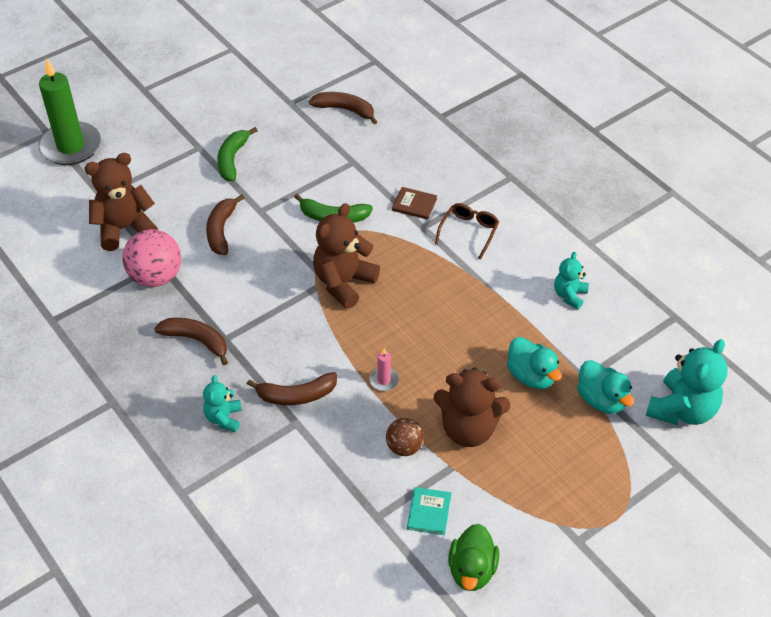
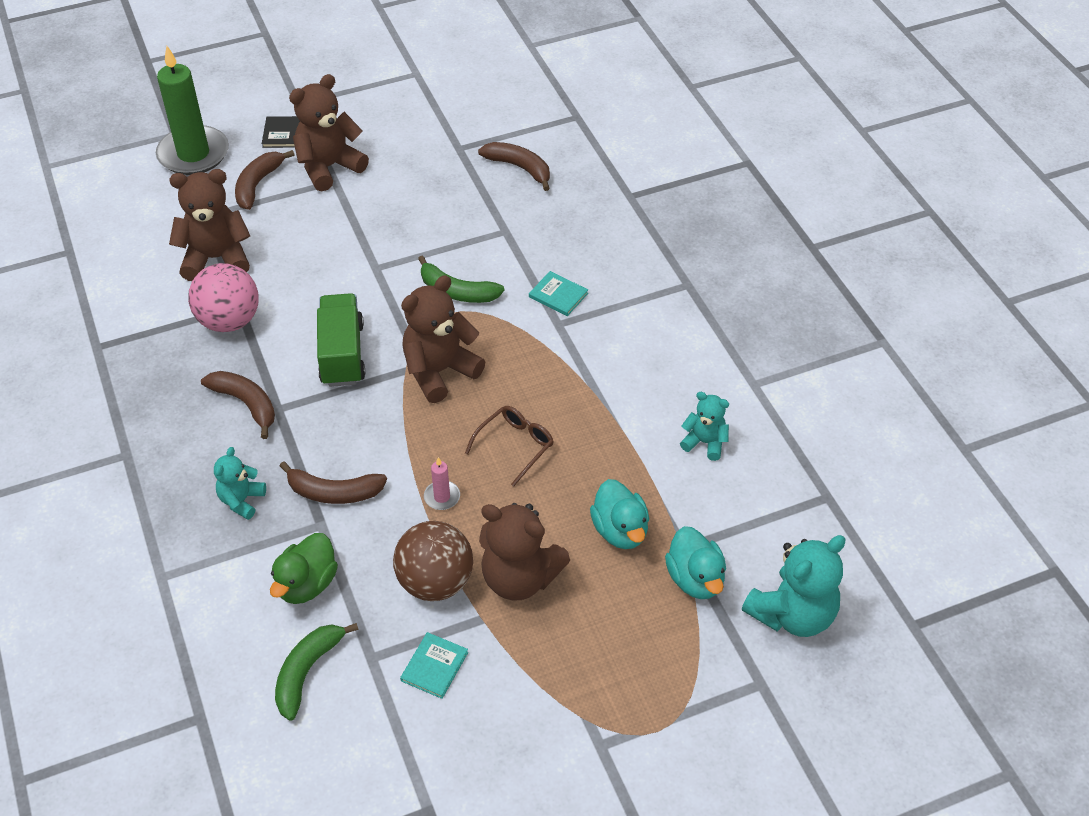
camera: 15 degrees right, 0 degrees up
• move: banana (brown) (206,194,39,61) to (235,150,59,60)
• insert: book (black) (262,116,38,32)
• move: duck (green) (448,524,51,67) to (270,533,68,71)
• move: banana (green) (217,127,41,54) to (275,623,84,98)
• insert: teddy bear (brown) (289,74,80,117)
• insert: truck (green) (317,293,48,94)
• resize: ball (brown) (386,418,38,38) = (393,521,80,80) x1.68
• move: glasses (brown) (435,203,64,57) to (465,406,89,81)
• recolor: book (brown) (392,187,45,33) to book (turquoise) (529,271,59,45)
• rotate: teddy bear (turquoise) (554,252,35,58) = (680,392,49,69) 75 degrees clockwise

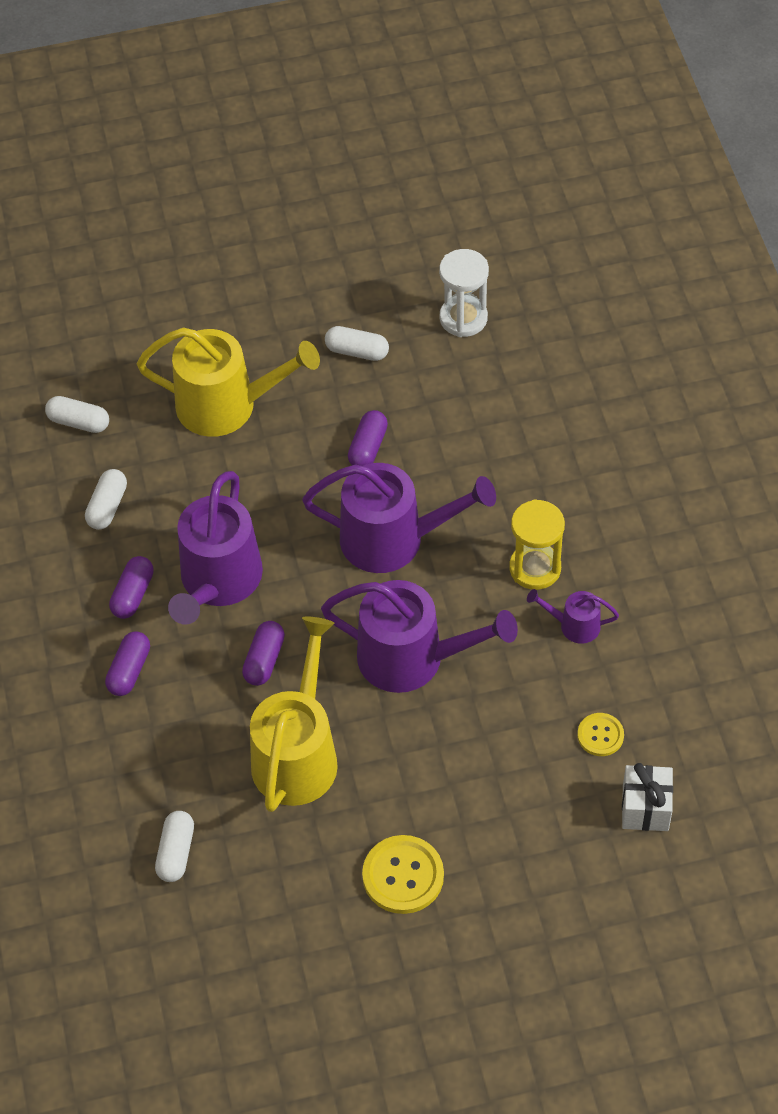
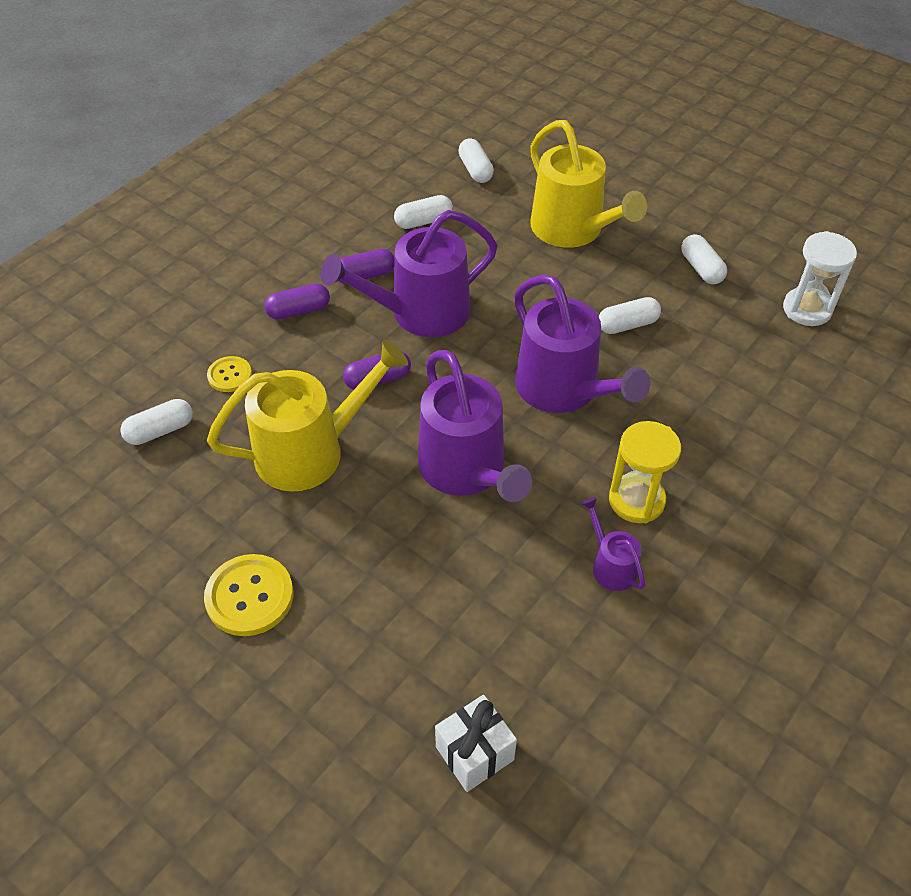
camera: 50 degrees right, 5 degrees down
• move: button (yellow) (577,713,47,43) to (207,356,45,36)
• recolor: capsule (purple) (348,410,40,56) to capsule (white) (599,297,62,37)

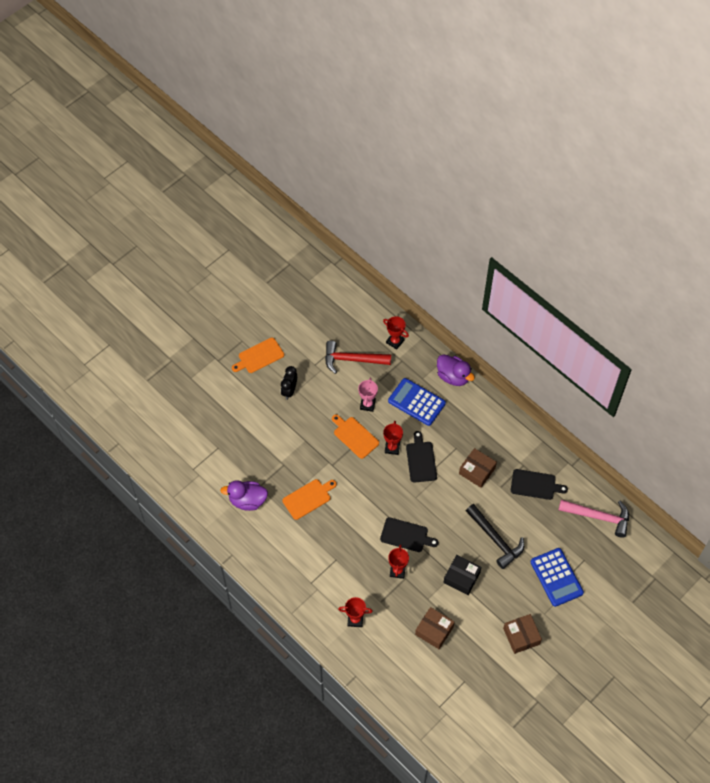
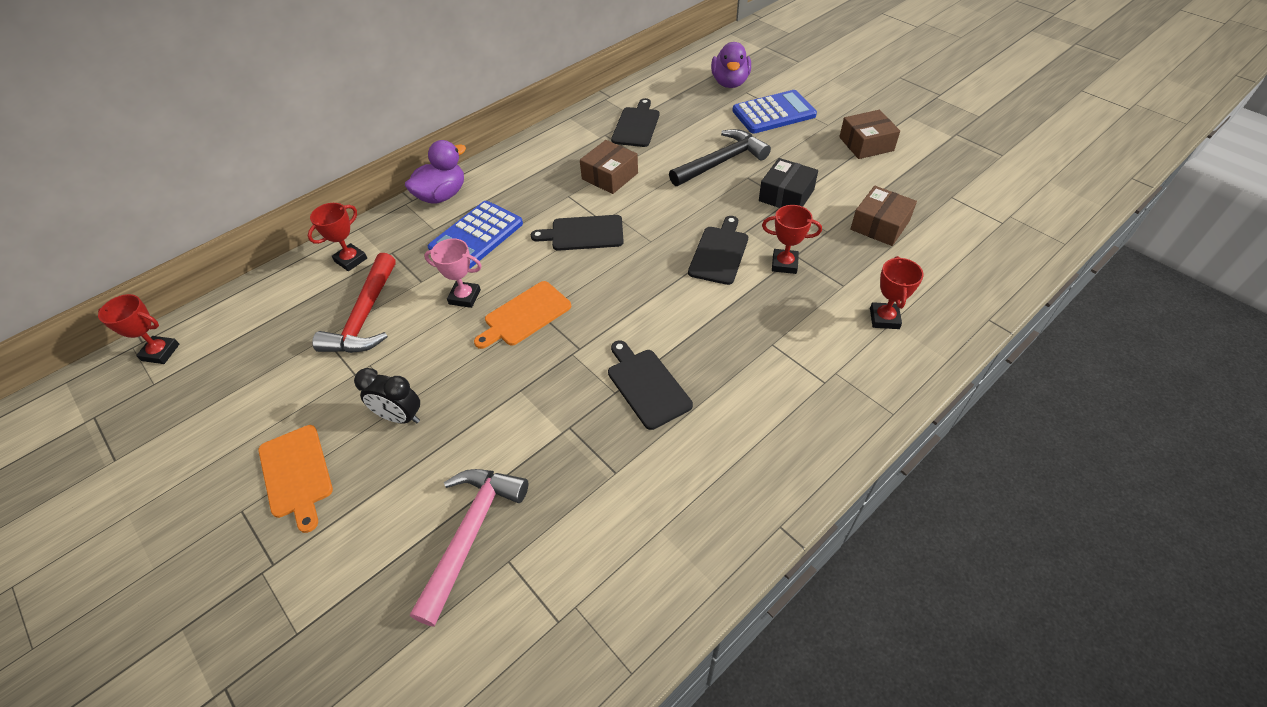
camera: 85 degrees left, 10 degrees down
• move: trophy (red) (383,421,20,34) to (98,294,81,70)
• move: hammer (pink) (559,500,70,38) to (410,469,118,158)
• recolor: cutting board (orange) (282,479,55,41) to cutting board (black) (608,340,85,90)
• move: duck (purple) (220,480,48,31) to (711,42,40,46)

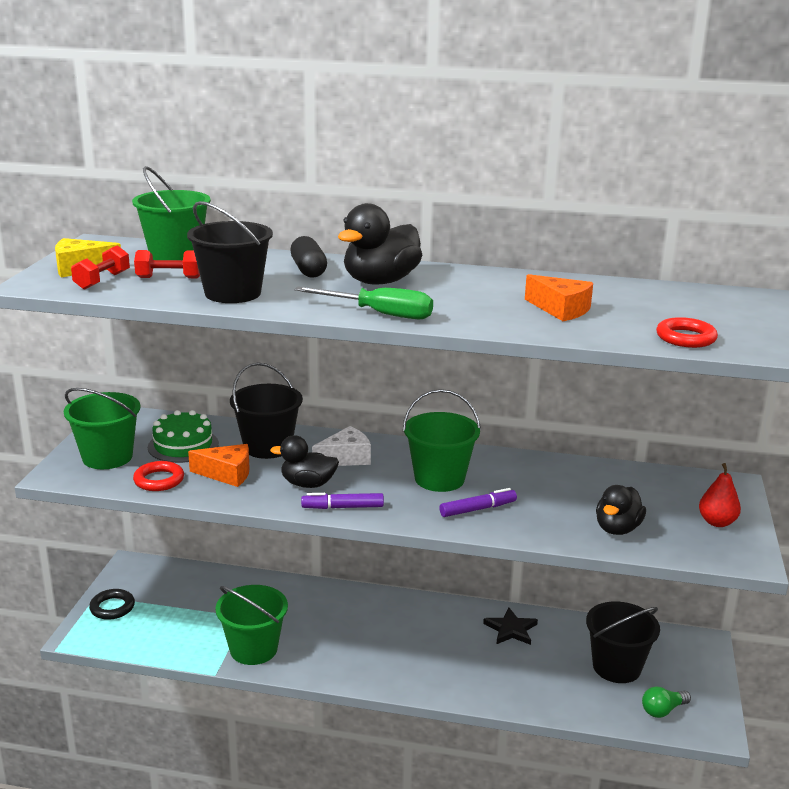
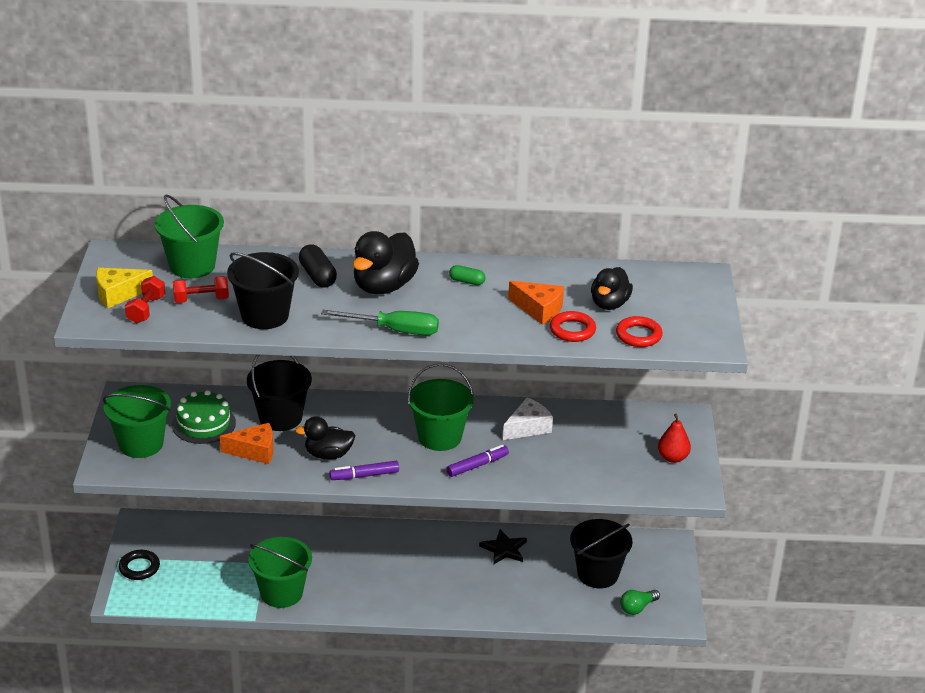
camera: 10 degrees left, 10 degrees up
• insert: capsule (green) (449,265,37,20)
• move: cheese (white) (312,426,59,40) to (503,397,50,43)
• move: ring (red) (133,461,51,30) to (550,311,46,31)
• move: duck (black) (596,485,50,50) to (591,267,42,43)

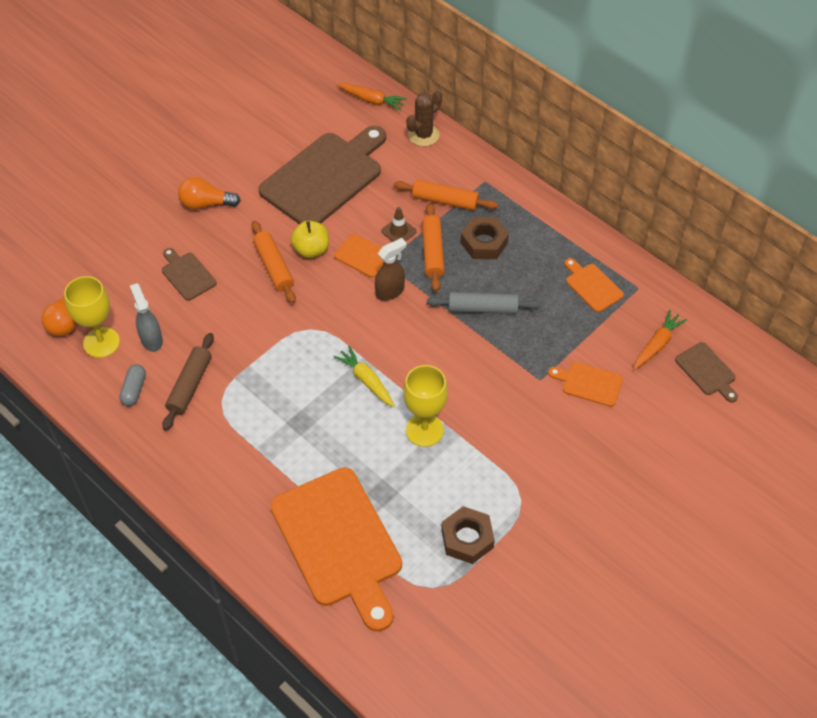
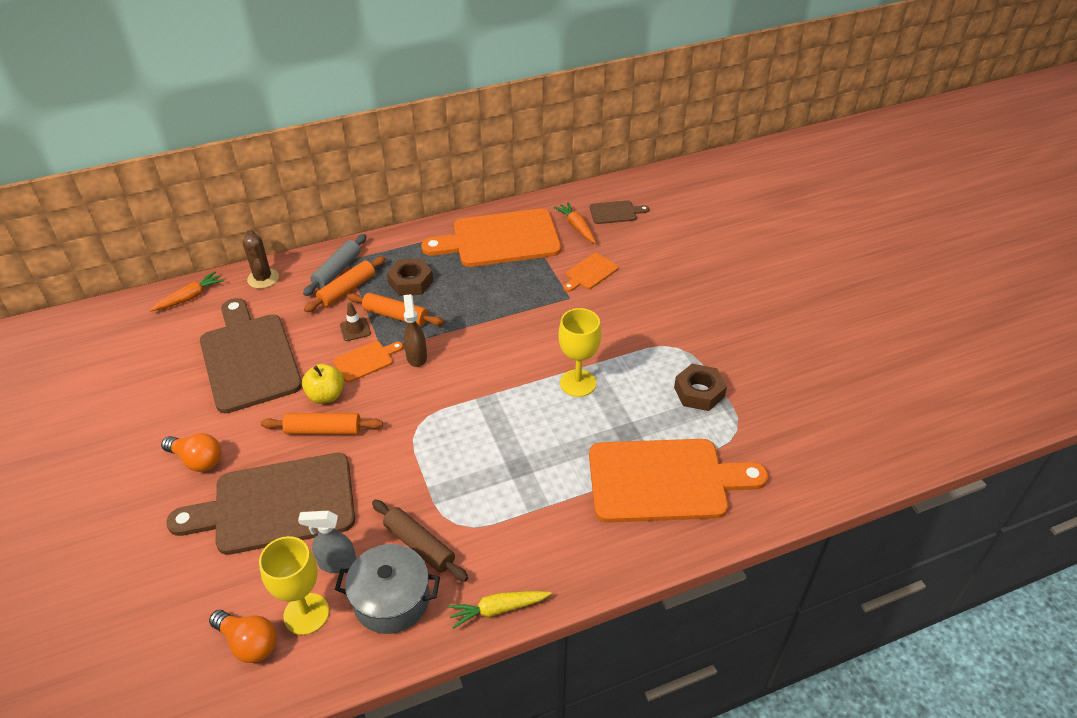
camera: 65 degrees left, 10 degrees down
• rotate: light bulb (orange) (178,177,63,33) = (161,433,60,39) 90 degrees counterclockwise
• resize: cutting board (brown) (162,248,54,53) = (166,453,189,102) x2.24
• move: rolling pin (grey) (427,292,114,22) to (303,234,64,62)
• replace: capsule (grey) (119,364,27,42) to pot (grey) (335,544,105,90)
• resize: cutting board (orange) (565,258,59,54) = (421,209,140,58) x2.24
• move: carrot (yellow) (333,346,62,61) to (447,591,105,38)

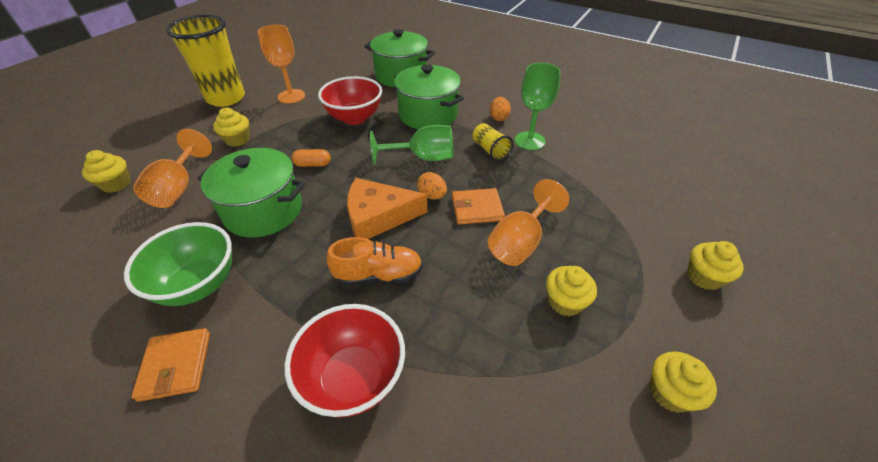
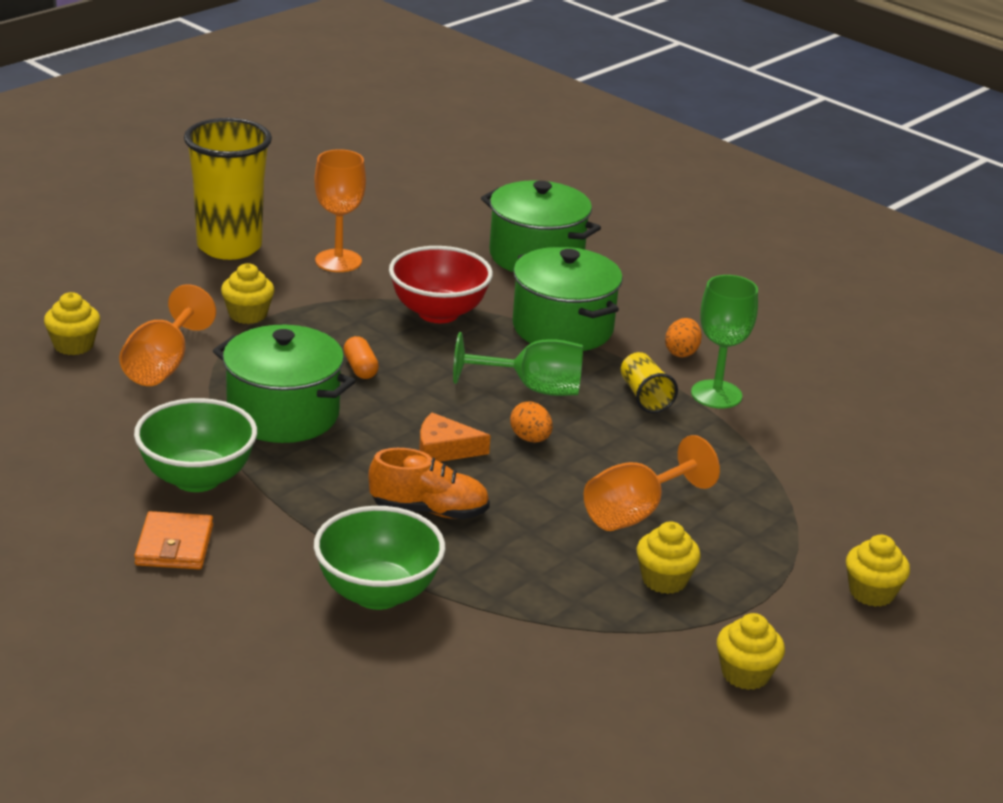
camera: 10 degrees right, 15 degrees down
• recolor: bowl (red) (285,304,120,113) to bowl (green) (314,506,131,104)
• rotate: capsule (orange) (292,149,39,18) = (344,336,35,43) 60 degrees clockwise
• resize: cheese (orange) (347,178,80,61) = (419,412,72,50) x0.62
• delete: wallet (orange) (452,188,53,36)

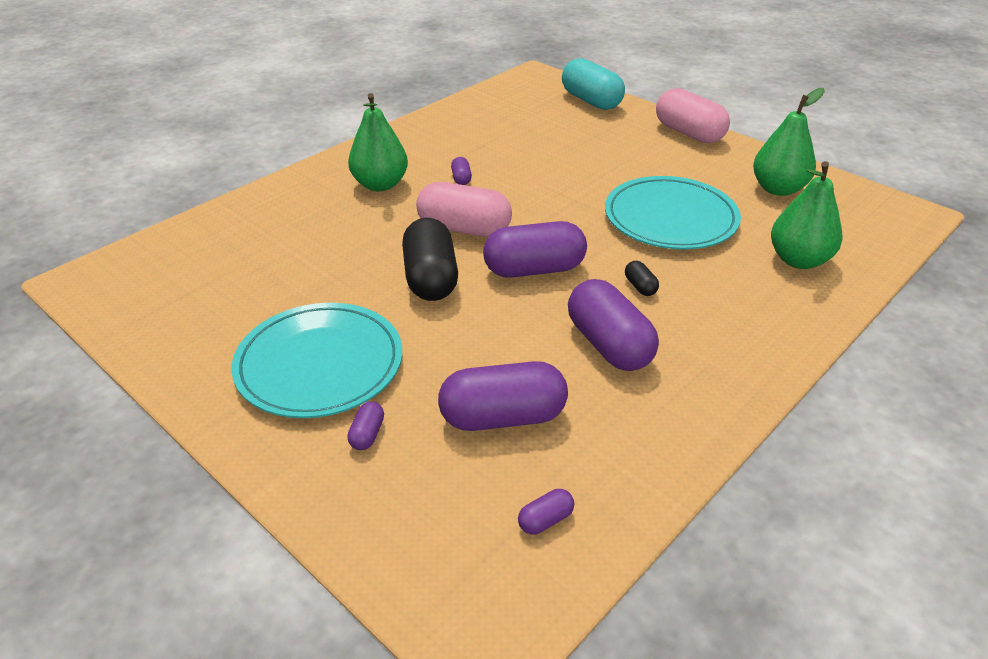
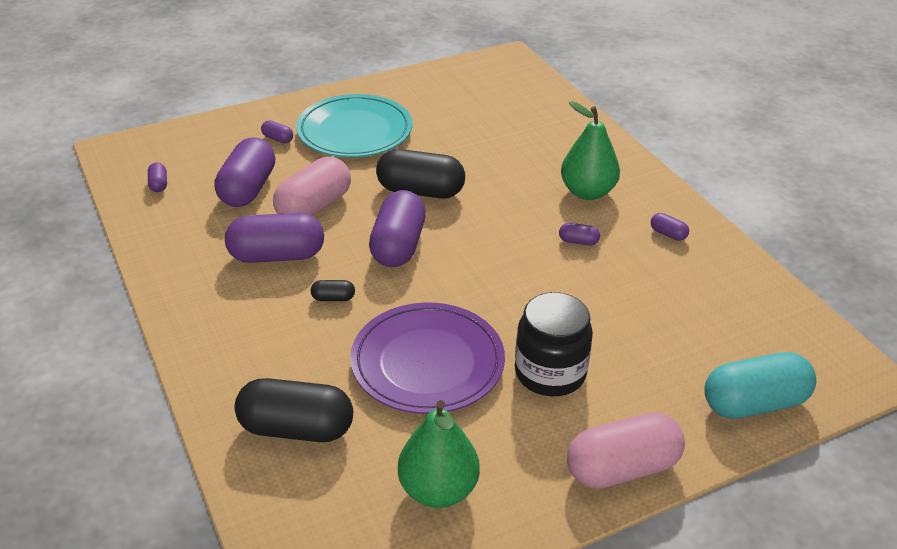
camera: 110 degrees right, 0 degrees up
• replace: pear (green) (771,161,72,108) to capsule (black) (235,378,118,64)
• move: capsule (pink) (416,182,96,55) to (273,157,78,59)
• recolor: plate (turquoise) (605,176,136,74) to plate (purple) (350,303,155,111)
• insert: jar (black) (515,292,78,104)
• insert: capsule (purple) (651,213,38,28)

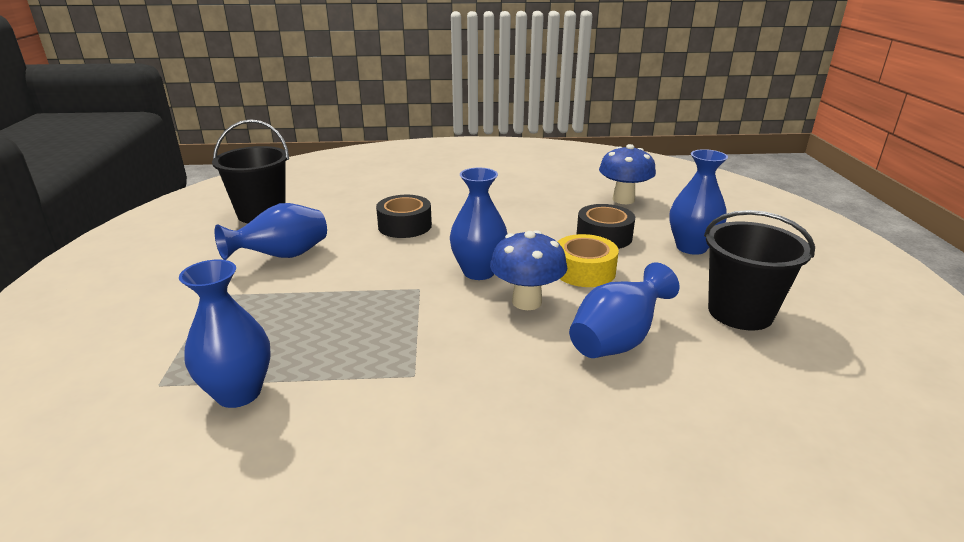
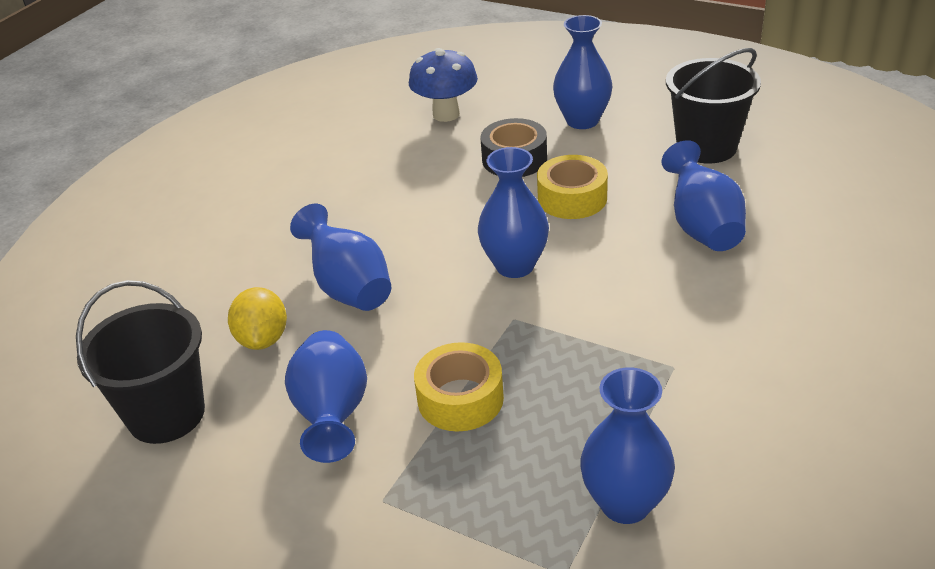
camera: 55 degrees left, 10 degrees up
• insert: lemon (yellow) (228,287,59,63)
• replace: tape (black) (376,195,56,43) to vase (blue) (290,204,101,107)
• insert: tape (yellow) (414,342,90,90)
• delete: mushroom (blue) (490,230,77,80)

